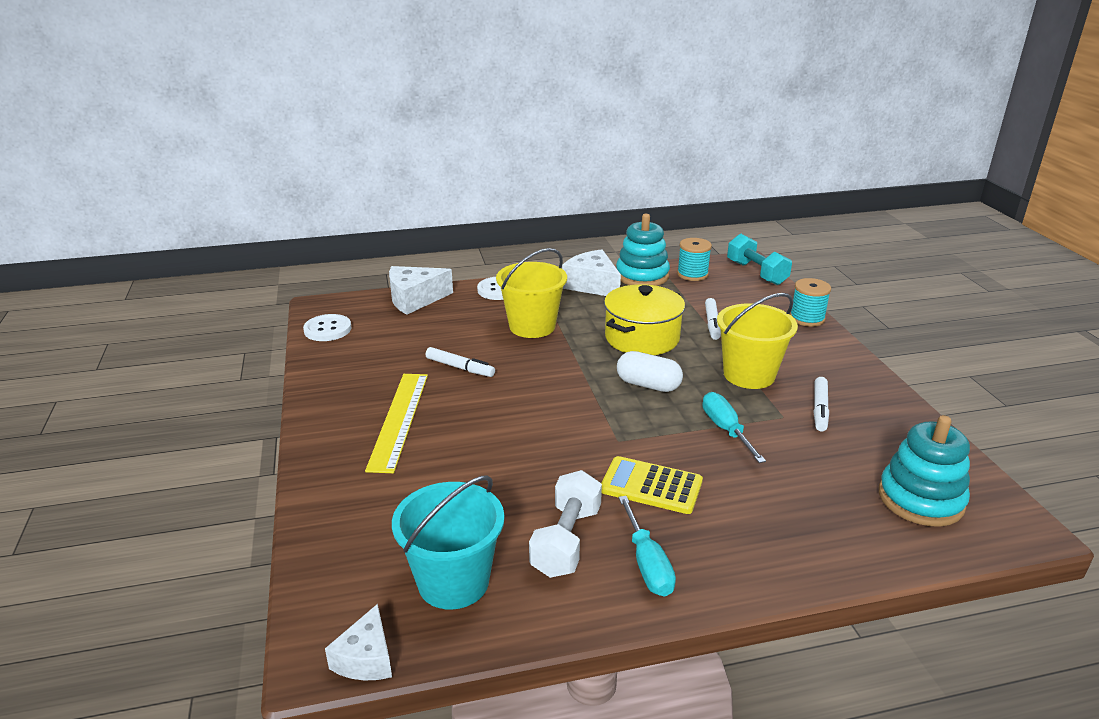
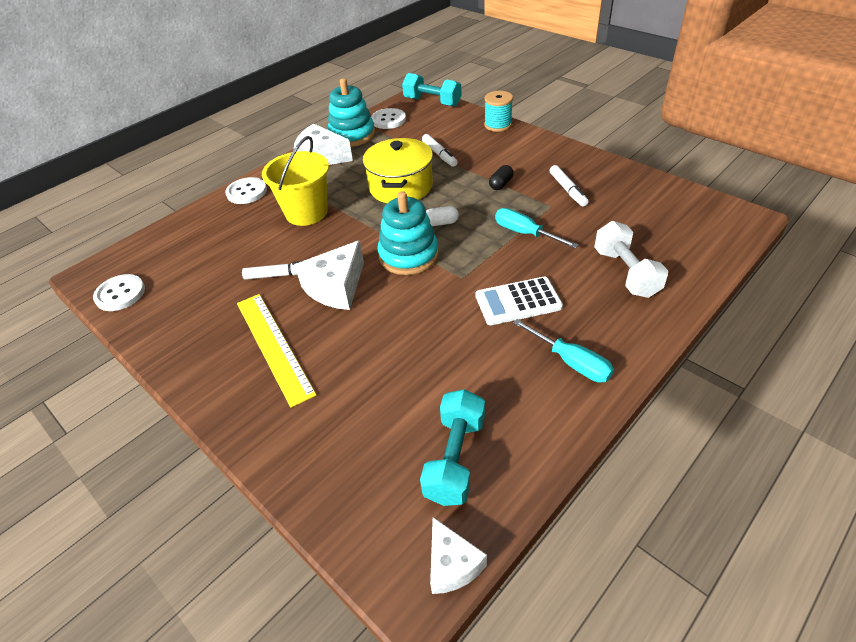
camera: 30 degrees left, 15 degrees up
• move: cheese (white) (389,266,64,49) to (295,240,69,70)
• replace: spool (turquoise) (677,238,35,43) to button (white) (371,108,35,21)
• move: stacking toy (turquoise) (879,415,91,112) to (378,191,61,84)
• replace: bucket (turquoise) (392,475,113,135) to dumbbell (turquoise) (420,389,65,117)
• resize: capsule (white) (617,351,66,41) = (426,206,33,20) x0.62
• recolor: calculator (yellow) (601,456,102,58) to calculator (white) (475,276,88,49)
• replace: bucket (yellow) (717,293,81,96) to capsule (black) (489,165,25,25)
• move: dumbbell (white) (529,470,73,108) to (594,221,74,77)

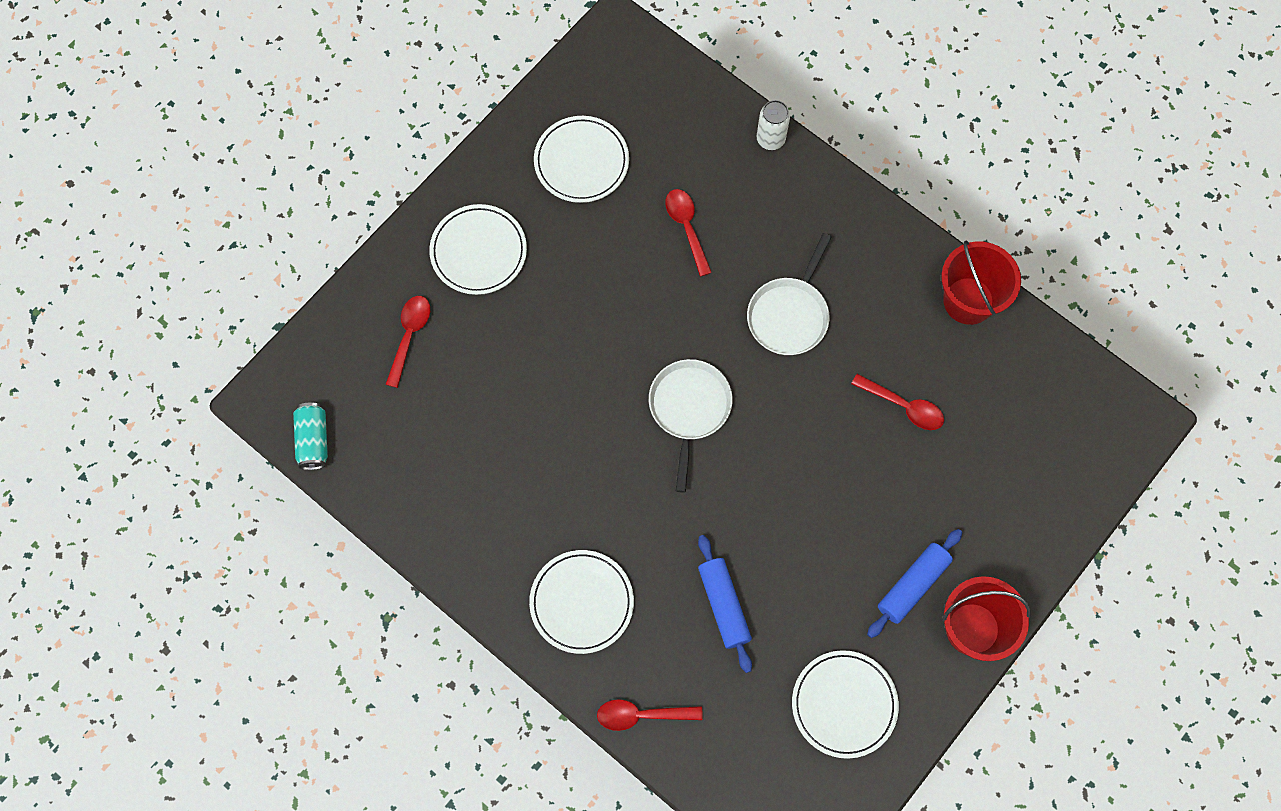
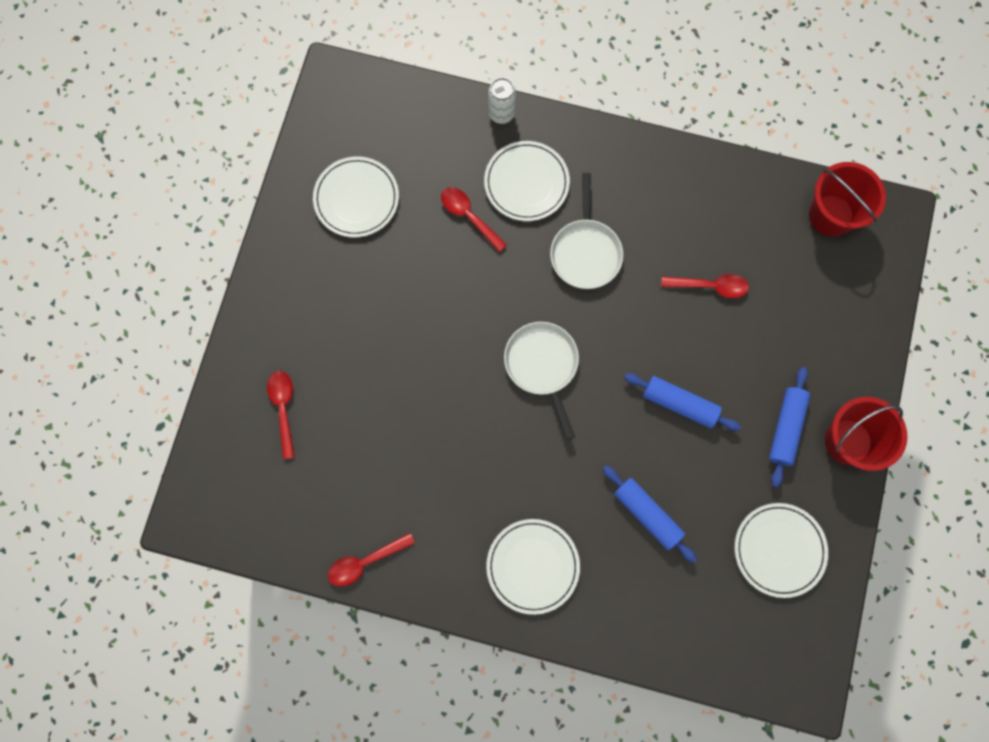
camera: 25 degrees left, 5 degrees up
• move: spoon (red) (597,699,106,32) to (328,533,87,54)
• move: plate (white) (429,204,98,91) to (484,141,86,80)
• insert: rolling pin (blue) (624,373,117,58)
• move: bucket (red) (941,240,80,85) to (809,162,77,75)
• delete: can (turquoise) (293,403,35,67)

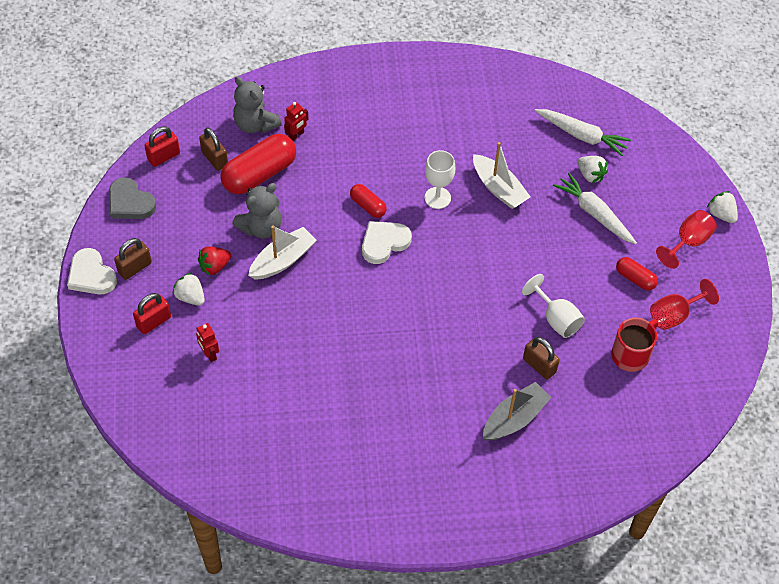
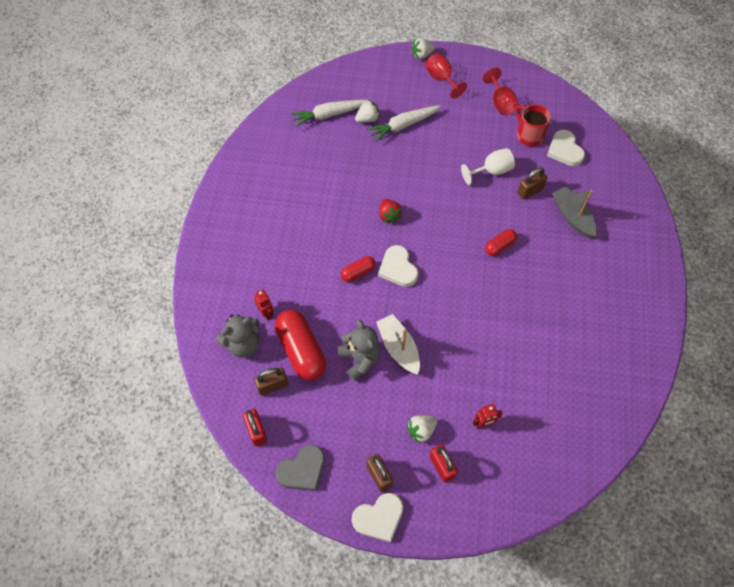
camera: 75 degrees left, 5 degrees up
• rotate: carrot (white) (535,109,96,47) = (291,100,78,27) 150 degrees counterclockwise
• move: strawberry (red) (198,246,33,30) to (379,199,23,25)
• move: capsule (red) (616,257,42,34) to (485,229,32,27)
• insert: heart (white) (547,130,38,36)
• delete: goblet (white) (425,150,30,59)
• delete: boat (white) (473,142,58,67)

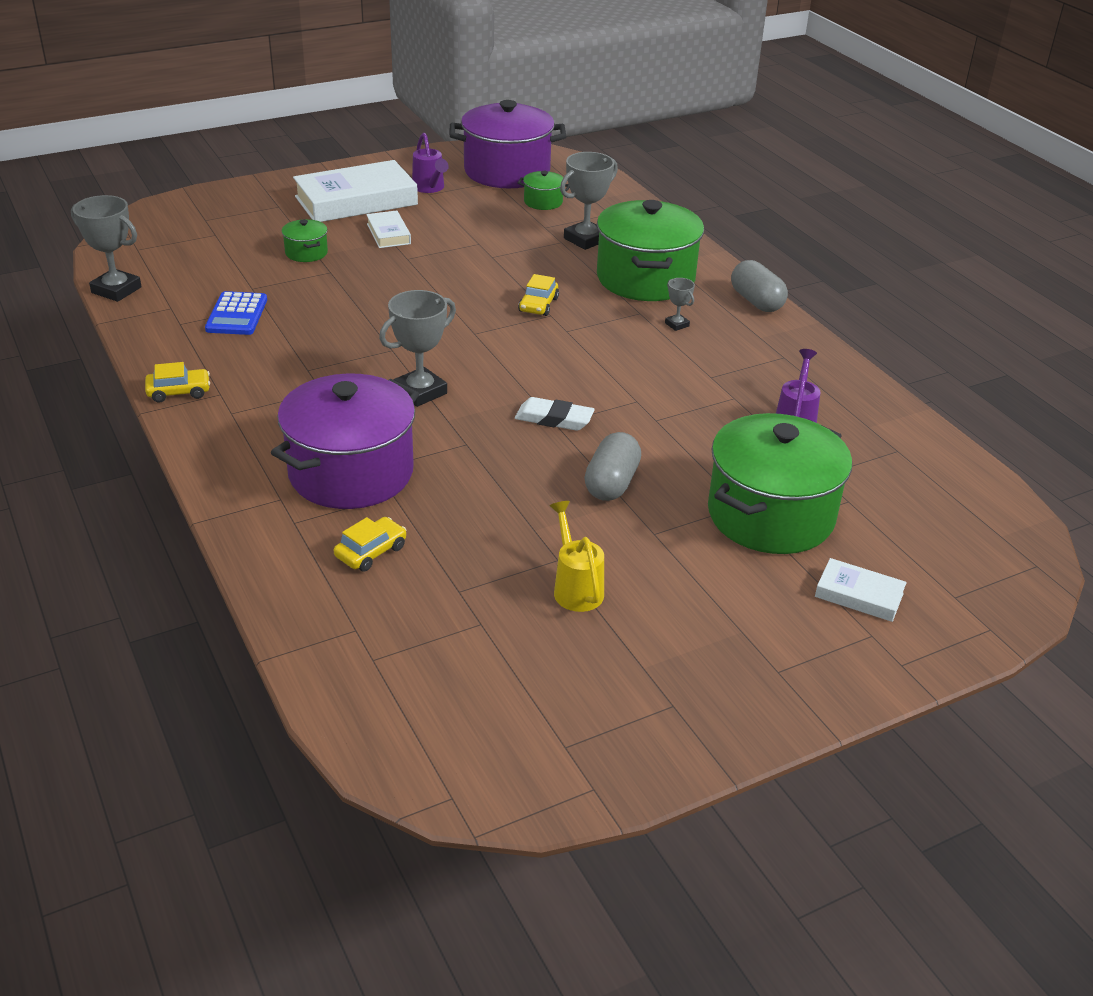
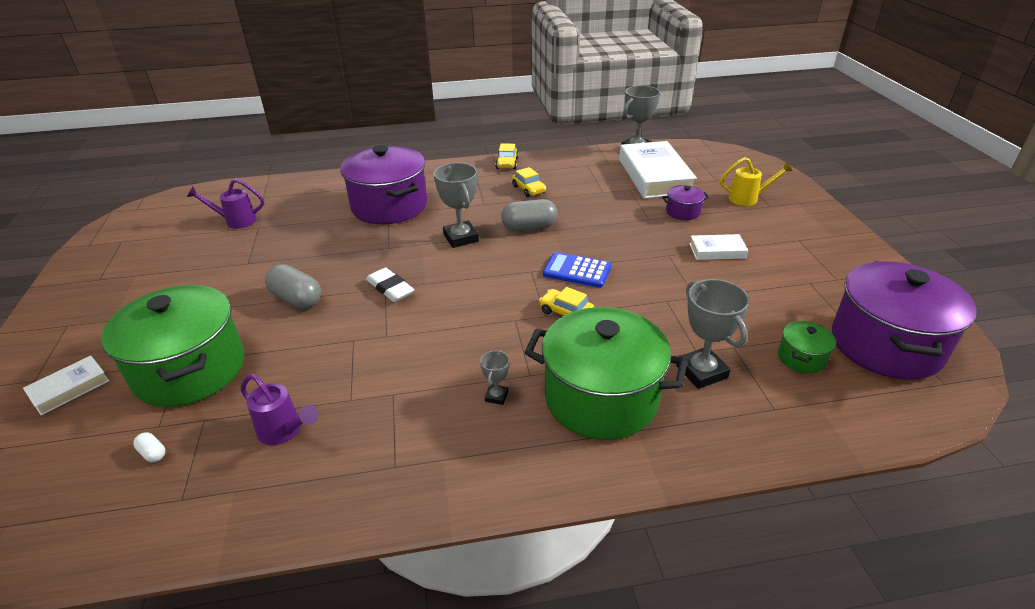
camera: 110 degrees right, 0 degrees up
• insert: capsule (white) (133,432,32,30)
• move: watering can (purple) (412,133,37,60) to (187,179,77,50)
• rotate: eraser (white) (515,397,80,34) = (366,268,49,34) 75 degrees counterclockwise
• rotate: trophy (grey) (665,278,30,53) = (480,350,29,55) 60 degrees counterclockwise
• move: capsule (grey) (731,260,57,52) to (501,199,57,32)
• move: car (yellow) (334,517,72,55) to (512,167,34,30)
• move: calculator (blue) (205,291,62,44) to (543,252,68,36)
• move: book (white) (293,160,125,62) to (619,141,78,58)
• recolor: pot (green) (282,219,46,43) to pot (purple) (662,185,47,35)
• move: watering can (yellow) (549,501,55,111) to (720,157,73,49)

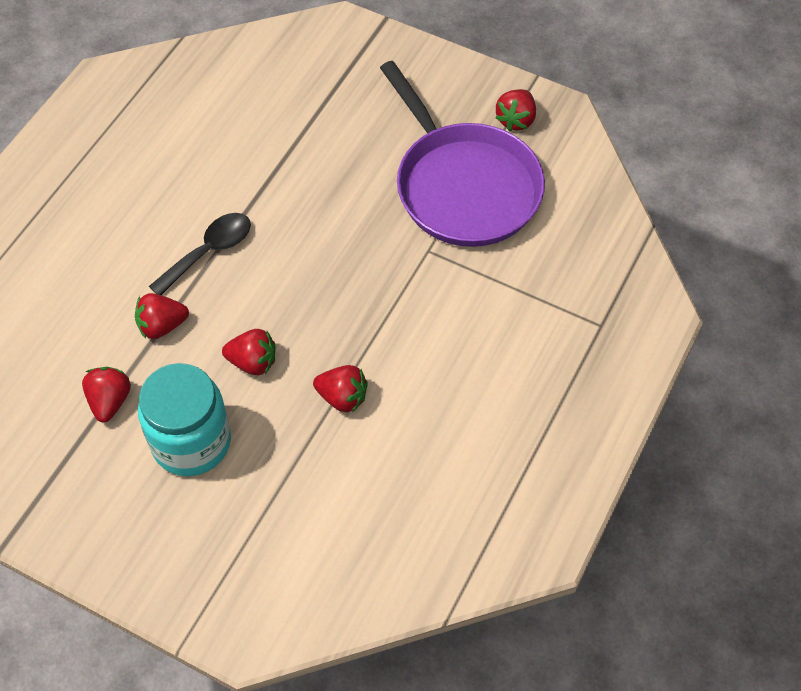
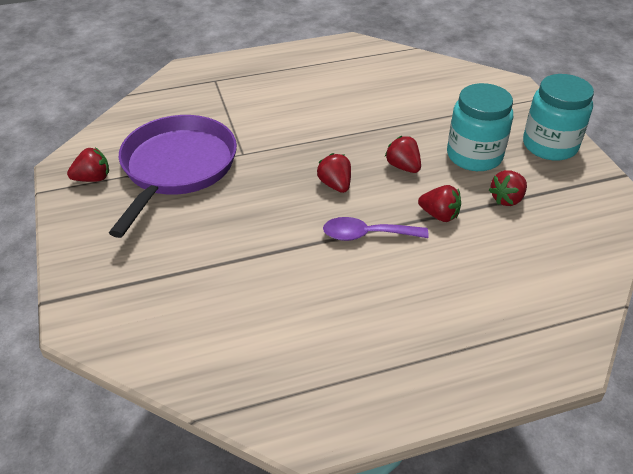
camera: 135 degrees left, 15 degrees down
• move: strawberry (red) (313,365,55,48) to (317,153,34,40)
• recolor: spoon (black) (149,213,102,82) to spoon (purple) (323,217,106,24)
• insert: jar (turquoise) (523,74,71,87)

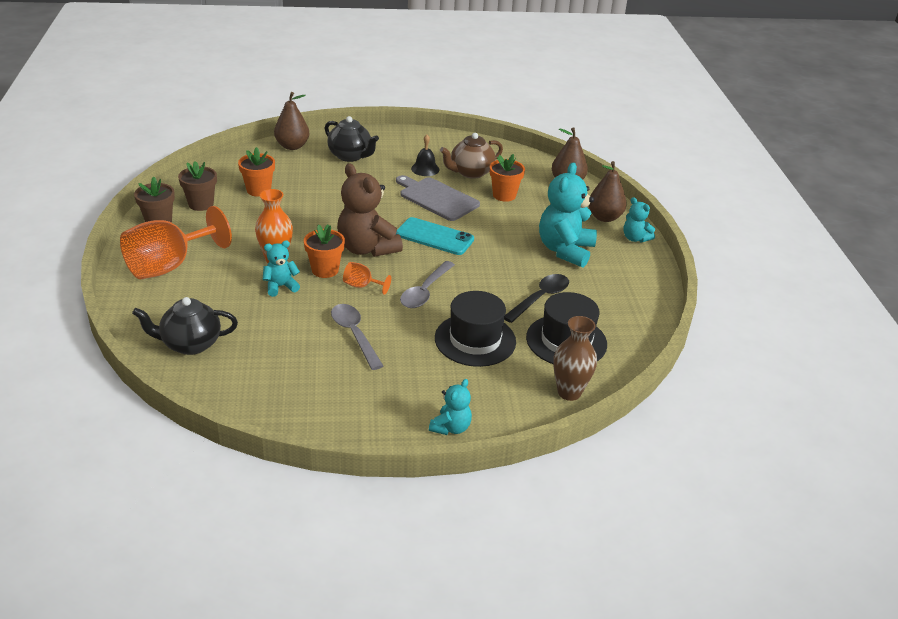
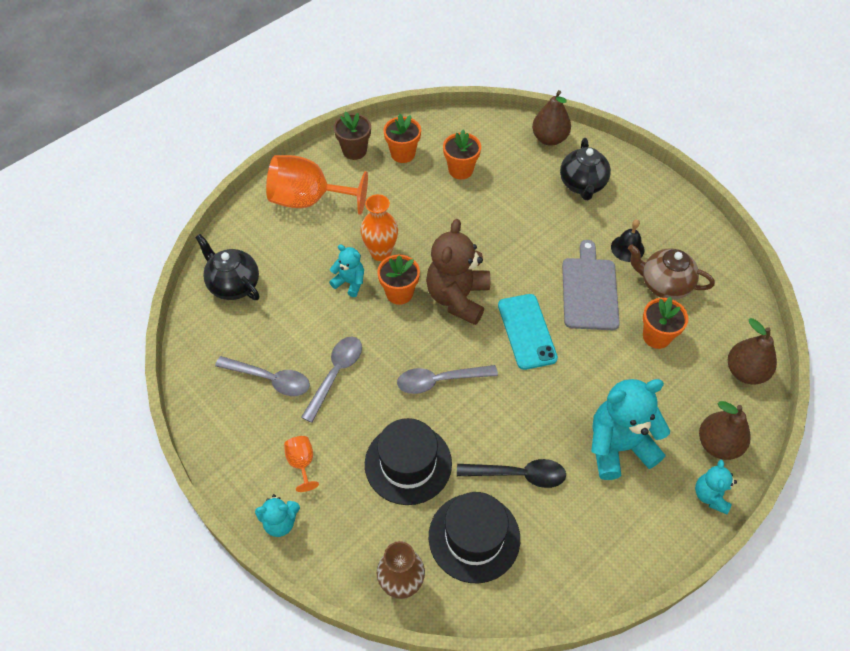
camera: 55 degrees right, 20 degrees up
• insert: spoon (grey) (215,356,95,40)
• move: goblet (orange) (343,262,48,33) to (284,436,35,56)
• recolor: flower pot (brown) (178,161,39,50) to flower pot (orange) (383,114,38,49)

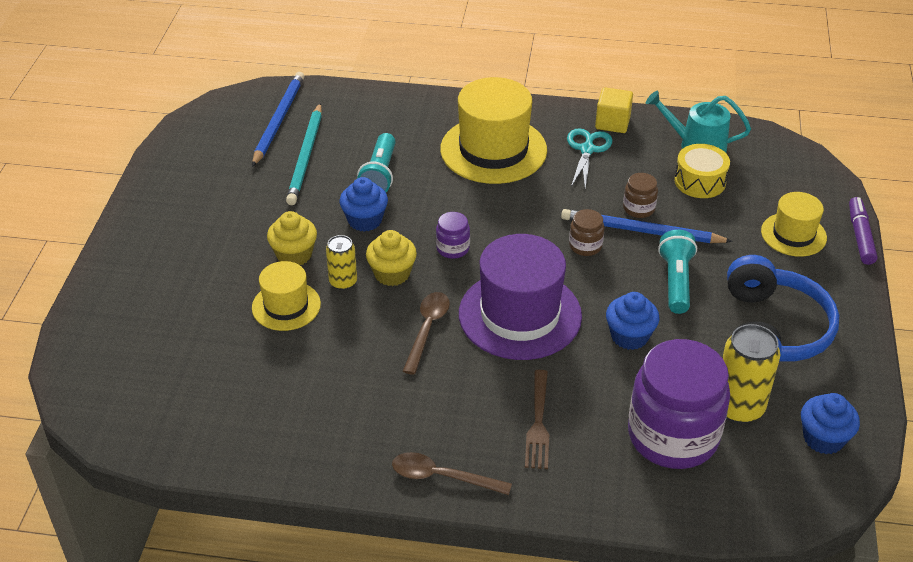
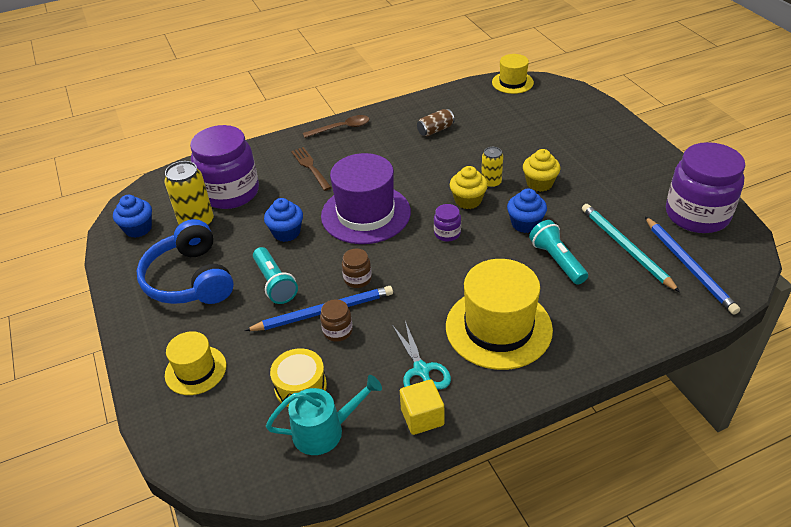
camera: 150 degrees right, 0 degrees up
• insert: can (brown) (417,109,38,27)
• move: hat (yellow) (252,261,69,70) to (492,54,42,40)
• insert: jar (purple) (666,142,80,91)
• delete: spoon (brown) (403,292,47,83)
• delete: marker (purple) (849,197,29,68)

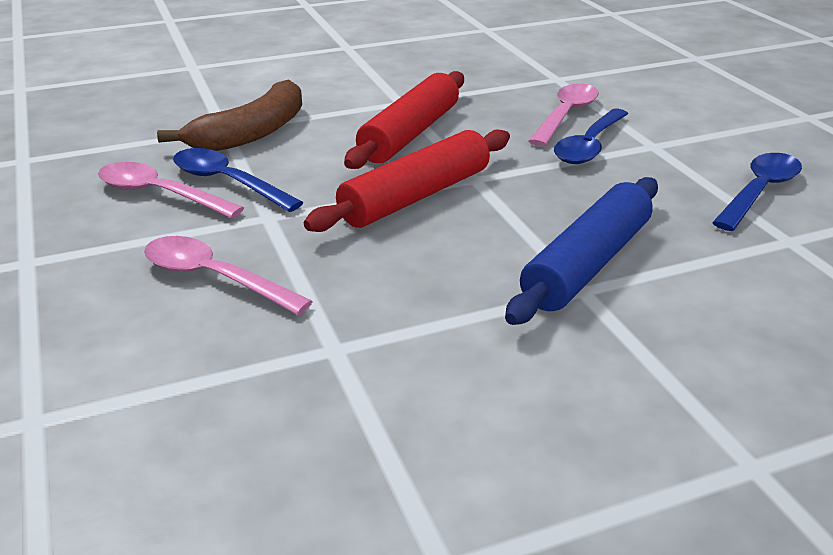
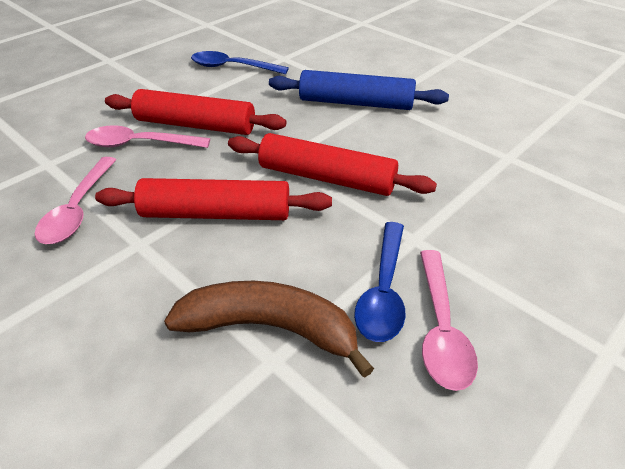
camera: 115 degrees left, 10 degrees up
• move: spoon (pink) (144,236,169,79) to (35,157,81,87)
• replace: spoon (blue) (554,109,74,55) to rolling pin (red) (105,89,181,46)

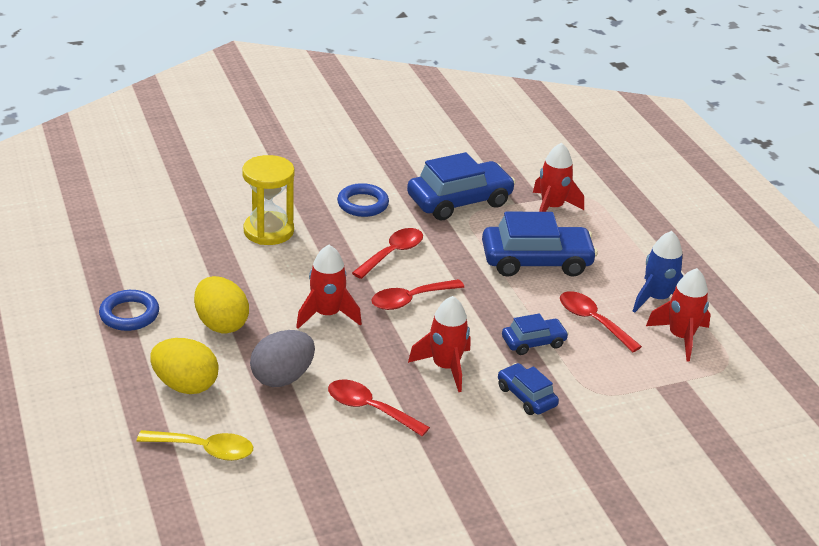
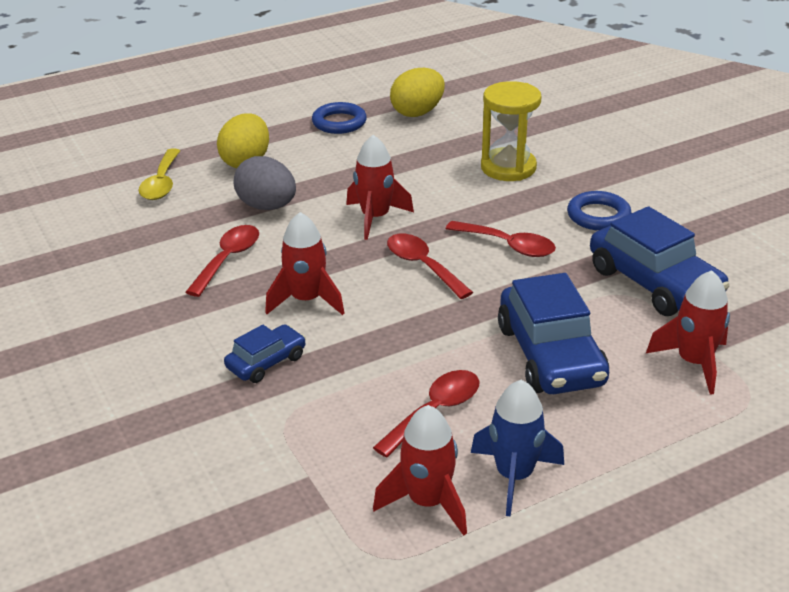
camera: 85 degrees right, 0 degrees up
• move: egg (yellow) (194,276,55,57) to (390,68,55,49)
• delete: car (blue) (502,313,67,42)

